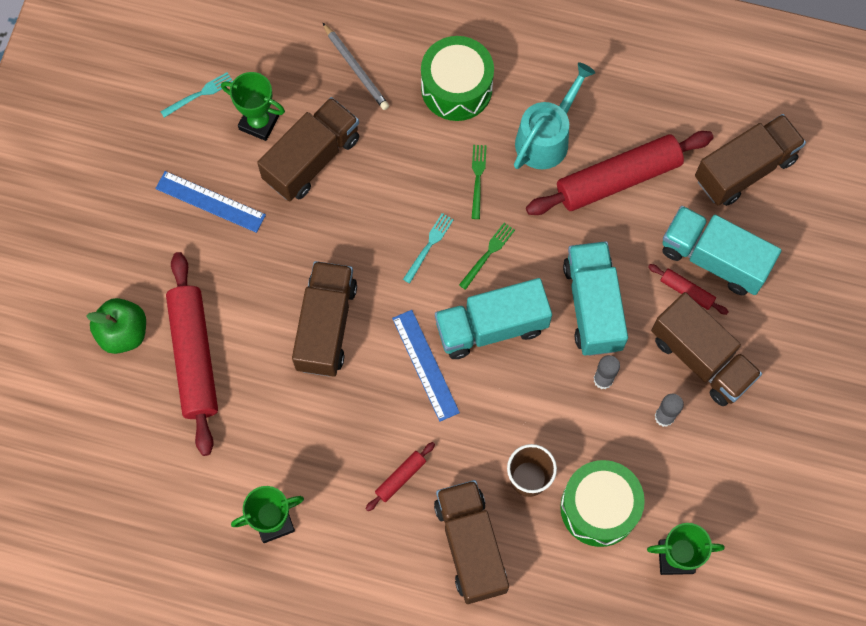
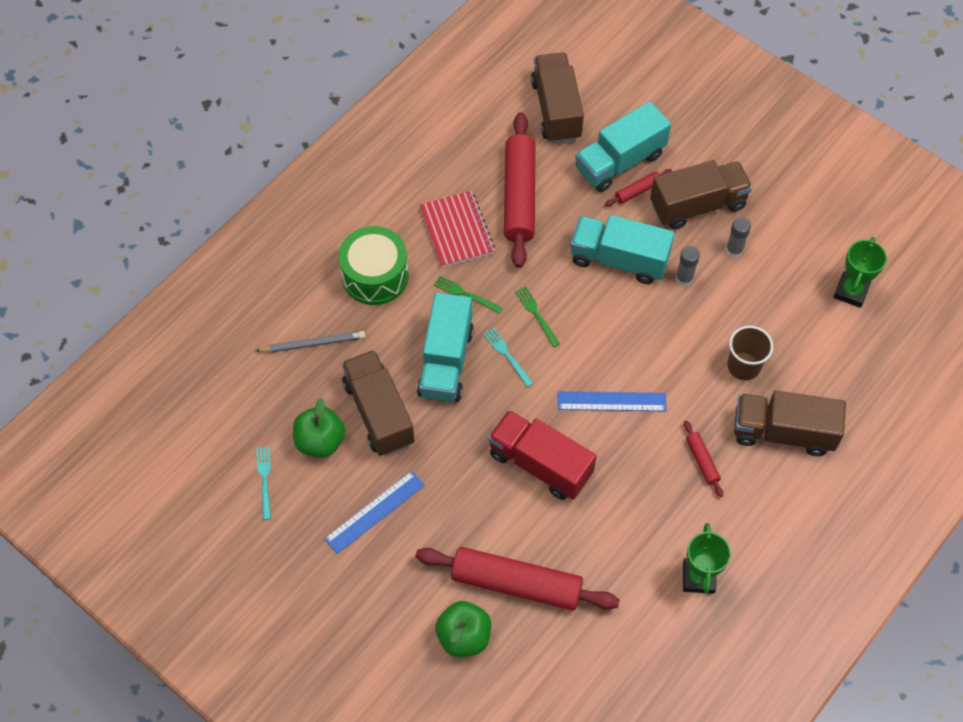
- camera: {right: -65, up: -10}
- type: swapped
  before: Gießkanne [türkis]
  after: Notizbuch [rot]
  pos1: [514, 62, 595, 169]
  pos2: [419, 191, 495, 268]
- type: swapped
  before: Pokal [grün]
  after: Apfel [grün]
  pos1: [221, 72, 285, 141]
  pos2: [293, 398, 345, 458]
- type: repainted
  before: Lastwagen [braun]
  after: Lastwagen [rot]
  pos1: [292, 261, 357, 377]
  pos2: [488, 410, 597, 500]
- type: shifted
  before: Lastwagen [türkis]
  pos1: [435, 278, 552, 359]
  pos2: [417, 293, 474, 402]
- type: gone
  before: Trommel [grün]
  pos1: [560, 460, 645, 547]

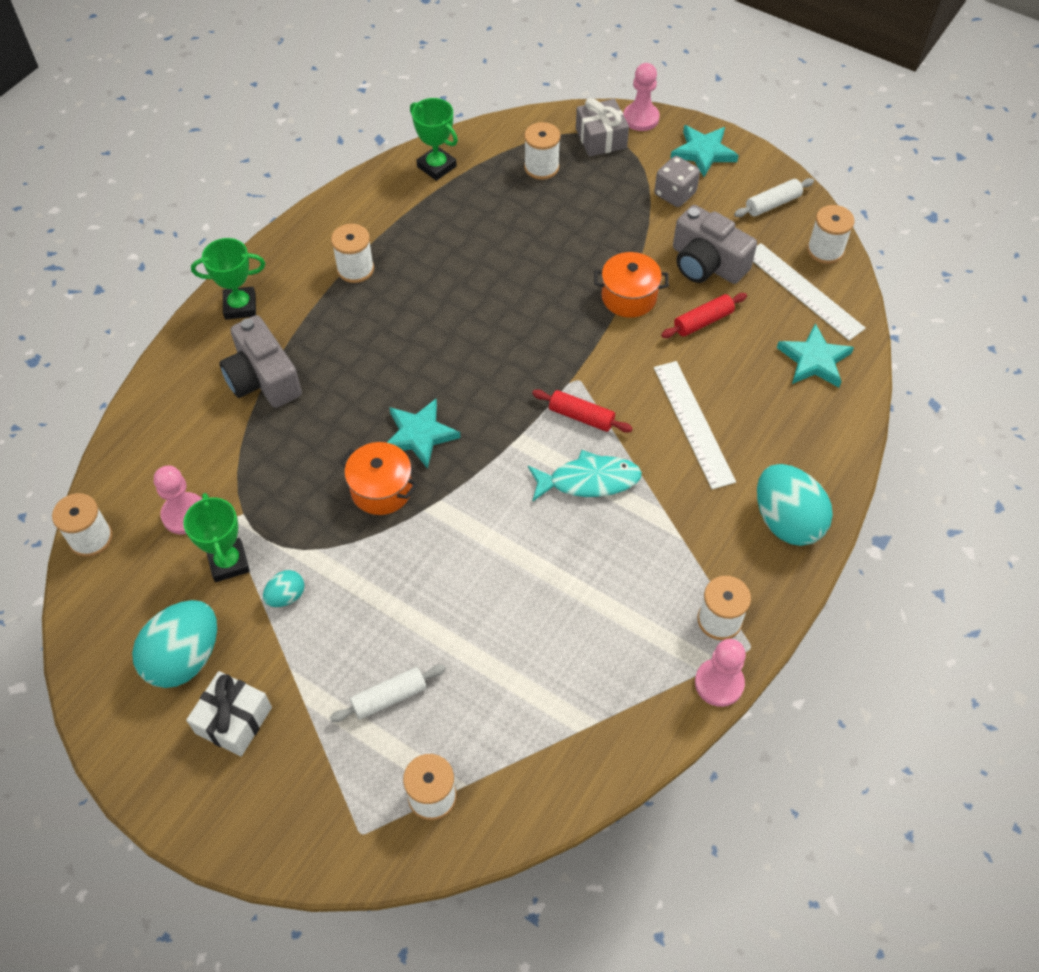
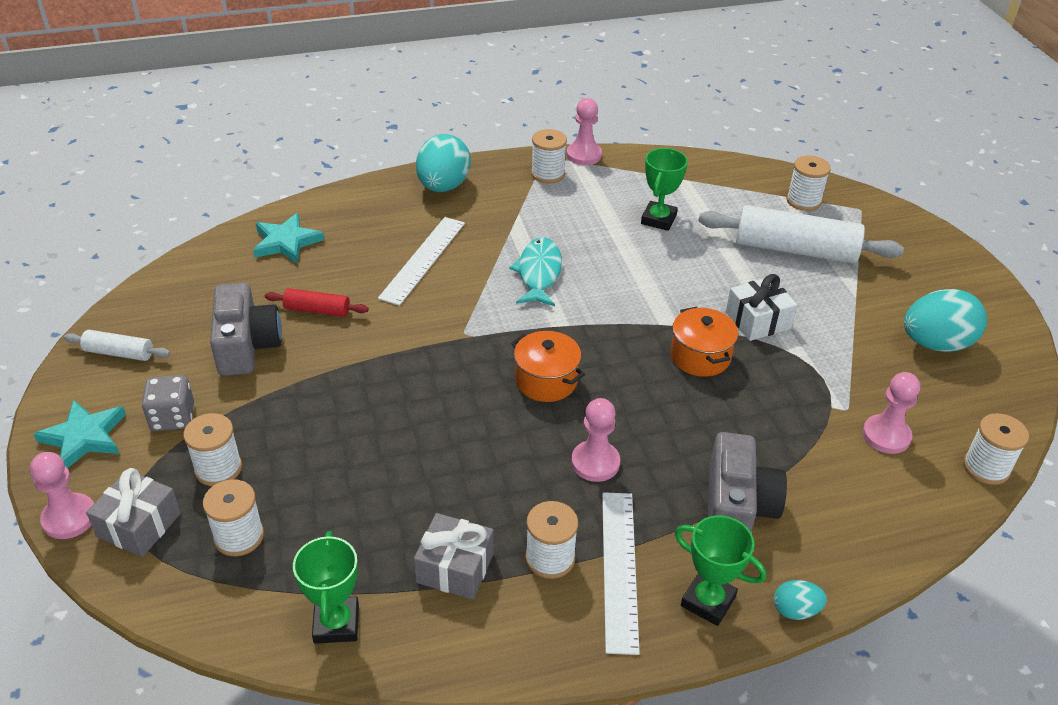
- camera: {right: -140, up: -15}
- type: shifted
  before: Garnrolle [weiß]
  pos1: [807, 205, 855, 264]
  pos2: [183, 413, 242, 486]
- type: shifted
  before: Lineal [weiß]
  pos1: [753, 243, 866, 341]
  pos2: [602, 492, 640, 655]
- type: shifted
  before: Kochtopf [orange]
  pos1: [594, 252, 669, 318]
  pos2: [511, 331, 585, 402]
- type: gone
  before: Nudelholz [rot]
  pos1: [532, 389, 633, 433]
- type: gone
  before: Stern [türkis]
  pos1: [387, 399, 461, 469]
- type: rotated
  before: Fisch [türkis]
  pos1: [528, 450, 642, 502]
  pos2: [509, 237, 562, 306]
  turn: 60
- type: shifted
  before: Pokal [grün]
  pos1: [183, 493, 250, 582]
  pos2: [641, 148, 688, 231]
- type: shifted
  before: Ei [türkis]
  pos1: [263, 570, 305, 607]
  pos2: [774, 580, 827, 620]
- type: scaled
  before: Nudelholz [weiß]
  pos1: [330, 665, 446, 722]
  pos2: [698, 205, 904, 264]
  scale: 2.04
- type: shifted
  before: Geschenk [weiß]
  pos1: [186, 671, 272, 756]
  pos2: [726, 274, 797, 341]
- type: new
  after: Bauer [rosa]
  pos2: [571, 398, 620, 482]
- type: new
  after: Geschenk [grau]
  pos2: [414, 513, 494, 600]

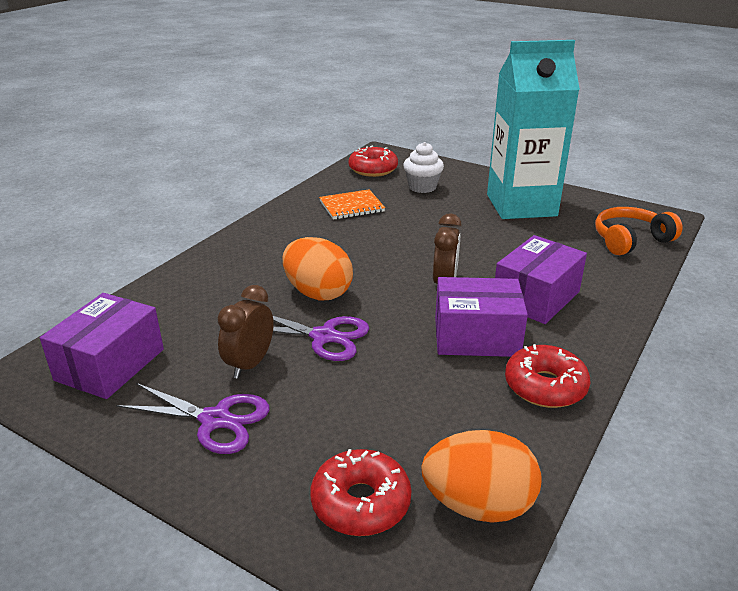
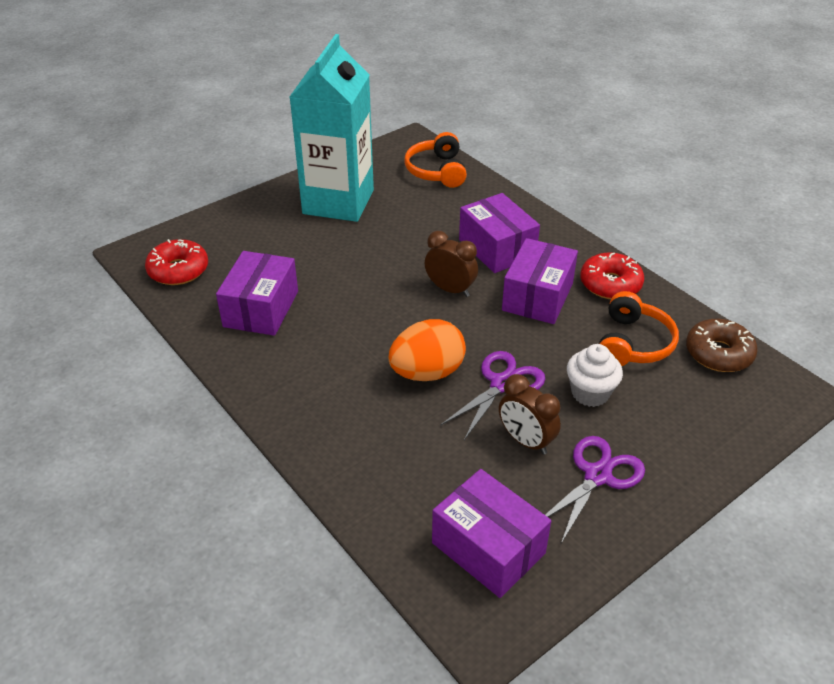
- camera: {right: -70, up: 10}
- type: shifted
  before: Muffin [weiß]
  pos1: [403, 142, 444, 193]
  pos2: [567, 344, 623, 407]
- type: swapped
  before: Notizbuch [orange]
  after: Schachtel [lila]
  pos1: [319, 189, 385, 220]
  pos2: [216, 251, 298, 336]
- type: swapped
  before: Ei [orange]
  after: Donut [braun]
  pos1: [421, 430, 542, 523]
  pos2: [686, 319, 758, 372]
- type: gone
  before: Donut [rot]
  pos1: [310, 449, 412, 536]
- type: new
  after: Kopfhörer [orange]
  pos2: [599, 291, 679, 366]

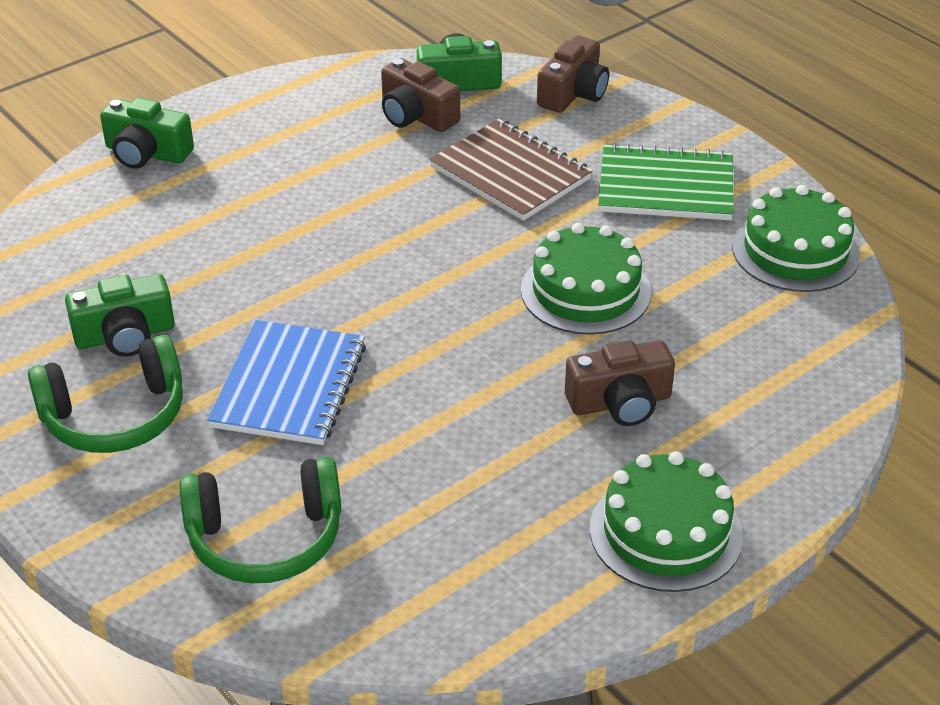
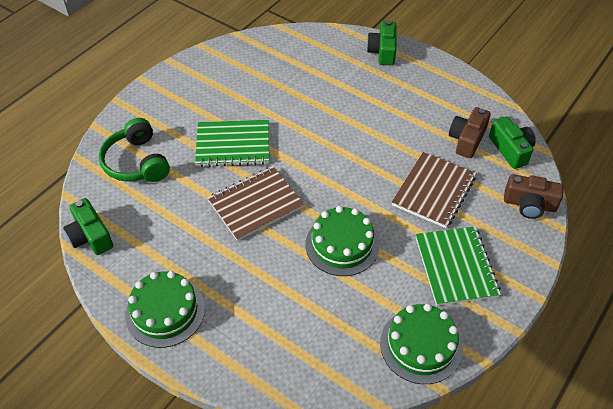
- camera: {right: 75, up: 10}
- type: shifted
  before: Kamera [grün]
  pos1: [65, 274, 175, 357]
  pos2: [63, 198, 113, 255]
- type: repainted
  before: Notizbuch [blau]
  after: Notizbuch [grün]
  pos1: [207, 320, 366, 445]
  pos2: [195, 120, 269, 167]
- type: gone
  before: Kopfhörer [grün]
  pos1: [28, 335, 183, 453]
- type: gone
  before: Kamera [braun]
  pos1: [565, 340, 675, 426]
- type: new
  after: Notizbuch [braun]
  pos2: [208, 166, 304, 241]

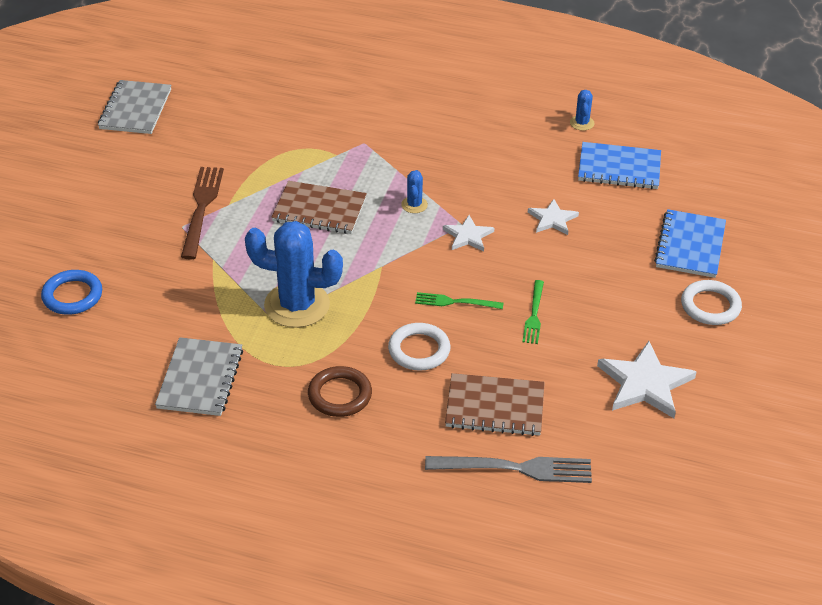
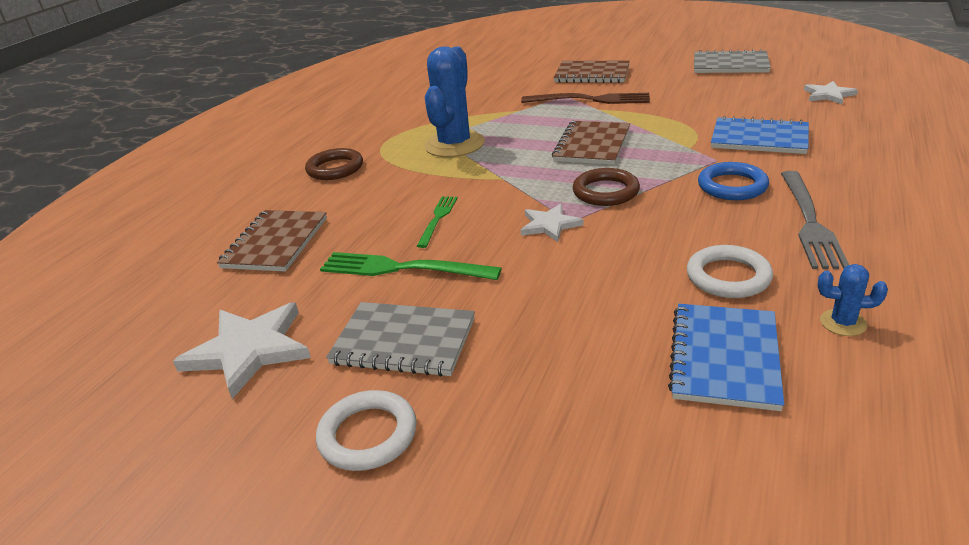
- camera: {right: 100, up: -10}
- type: swapped
  before: Kaktus [blau]
  after: Ring [braun]
  pos1: [401, 170, 428, 213]
  pos2: [573, 168, 640, 206]
- type: shifted
  before: Stern [weiß]
  pos1: [528, 199, 579, 235]
  pos2: [804, 81, 858, 104]
- type: shifted
  before: Notizbuch [blau]
  pos1: [654, 209, 726, 278]
  pos2: [711, 116, 809, 154]
- type: shifted
  before: Ring [blau]
  pos1: [41, 270, 102, 315]
  pos2: [698, 162, 769, 200]
- type: scaled
  before: Gabel [grün]
  pos1: [522, 280, 544, 344]
  pos2: [320, 252, 502, 280]
  scale: 1.7
- type: shifted
  before: Ring [weiß]
  pos1: [388, 323, 451, 371]
  pos2: [687, 245, 773, 298]
- type: shifted
  before: Notizbuch [grau]
  pos1: [155, 337, 243, 416]
  pos2: [326, 302, 475, 377]
- type: shifted
  before: Gabel [grau]
  pos1: [425, 456, 592, 483]
  pos2: [781, 171, 849, 269]
- type: new
  after: Notizbuch [braun]
  pos2: [554, 61, 630, 83]

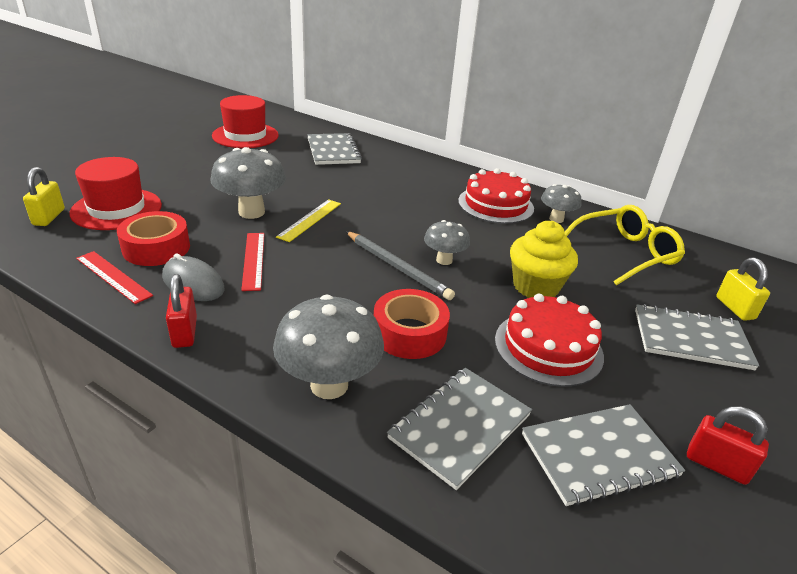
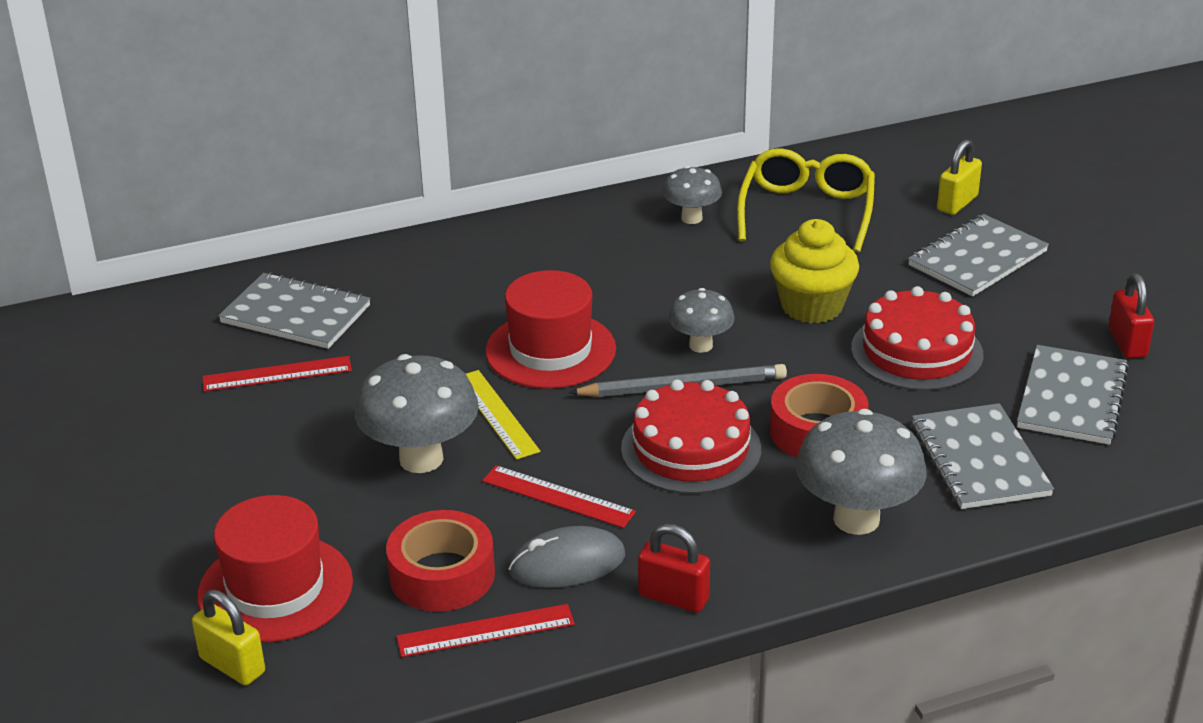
- camera: {right: -50, up: 0}
- type: shifted
  before: Hut [rot]
  pos1: [212, 95, 279, 148]
  pos2: [485, 270, 616, 389]
- type: shifted
  before: Kuchen [rot]
  pos1: [458, 168, 534, 224]
  pos2: [621, 379, 761, 494]
- type: rotated
  before: Vorhängeschloss [gelb]
  pos1: [716, 258, 770, 321]
  pos2: [937, 139, 982, 215]
  turn: -75
- type: rotated
  before: Vorhängeschloss [rot]
  pos1: [687, 407, 769, 485]
  pos2: [1108, 273, 1154, 358]
  turn: -75
- type: new
  after: Lineal [rot]
  pos2: [202, 356, 352, 392]

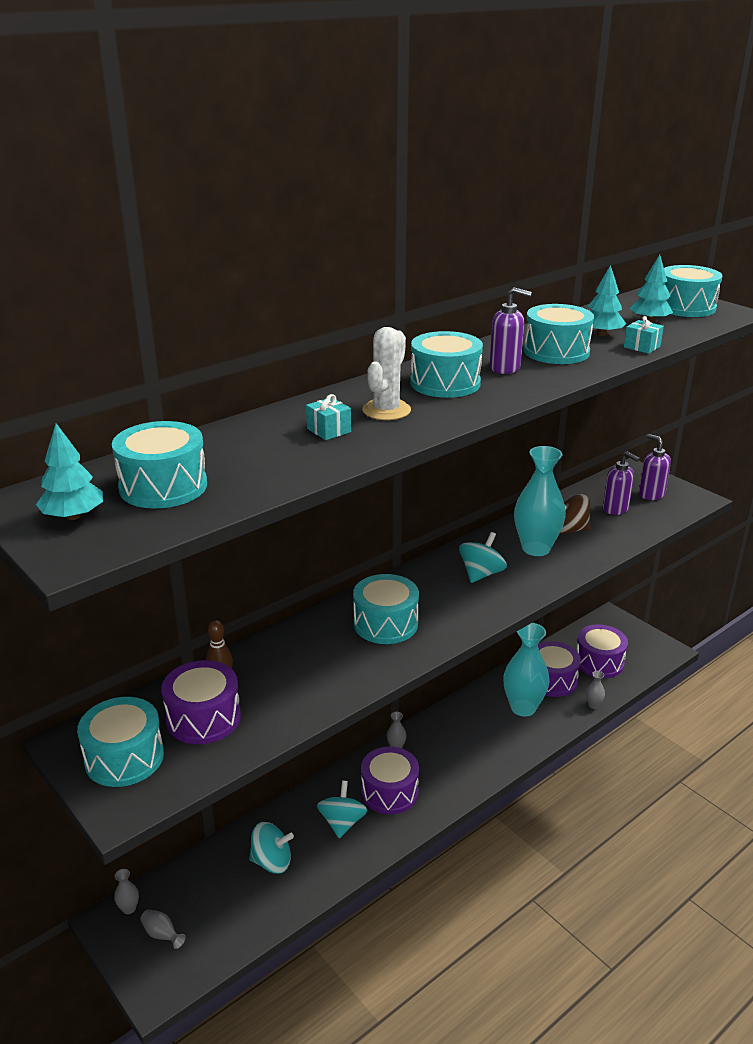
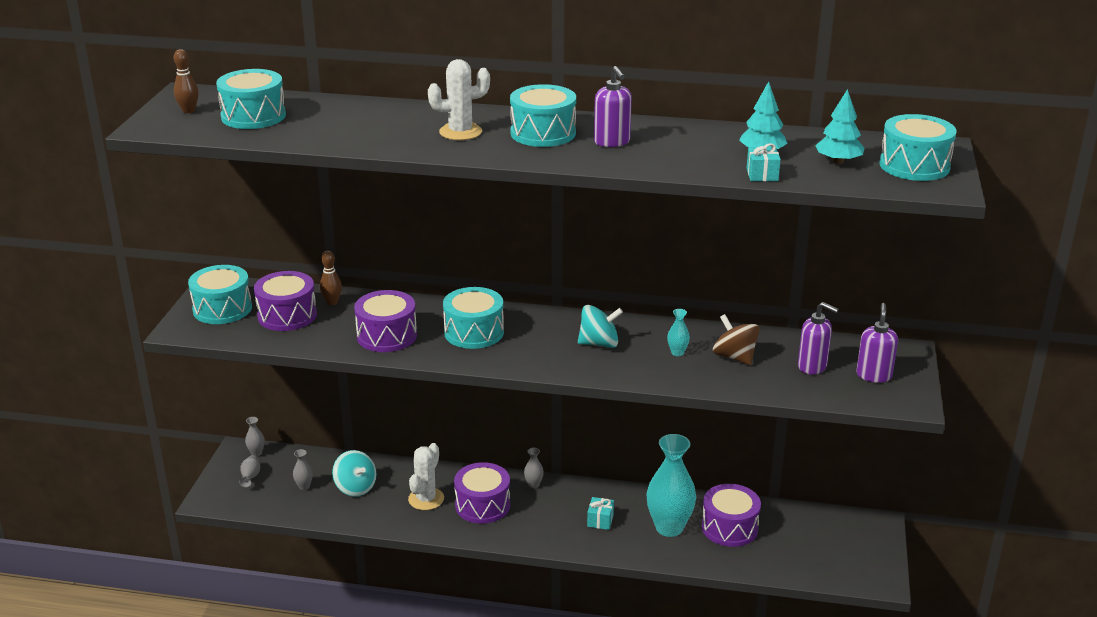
- camera: {right: 50, up: 0}
- type: gone
  before: Trommel [türkis]
  pos1: [524, 304, 594, 364]
- type: shifted
  before: Geschenk [türkis]
  pos1: [306, 394, 351, 440]
  pos2: [587, 497, 614, 530]
- type: swapped
  before: Baum [türkis]
  after: Bowlingkegel [braun]
  pos1: [36, 423, 103, 520]
  pos2: [174, 49, 199, 113]
- type: scaled
  before: Vase [türkis]
  pos1: [514, 446, 566, 556]
  pos2: [667, 309, 690, 356]
  scale: 0.42
- type: rotated
  before: Seifenspender [lila]
  pos1: [603, 451, 640, 515]
  pos2: [798, 302, 839, 374]
  turn: -60
- type: shifted
  before: Trommel [lila]
  pos1: [577, 624, 628, 678]
  pos2: [354, 290, 417, 352]
- type: shifted
  before: Vase [grau]
  pos1: [586, 671, 605, 709]
  pos2: [293, 449, 313, 490]
- type: swapped
  before: Kreisel [türkis]
  after: Kaktus [weiß]
  pos1: [317, 781, 368, 838]
  pos2: [408, 443, 444, 510]

